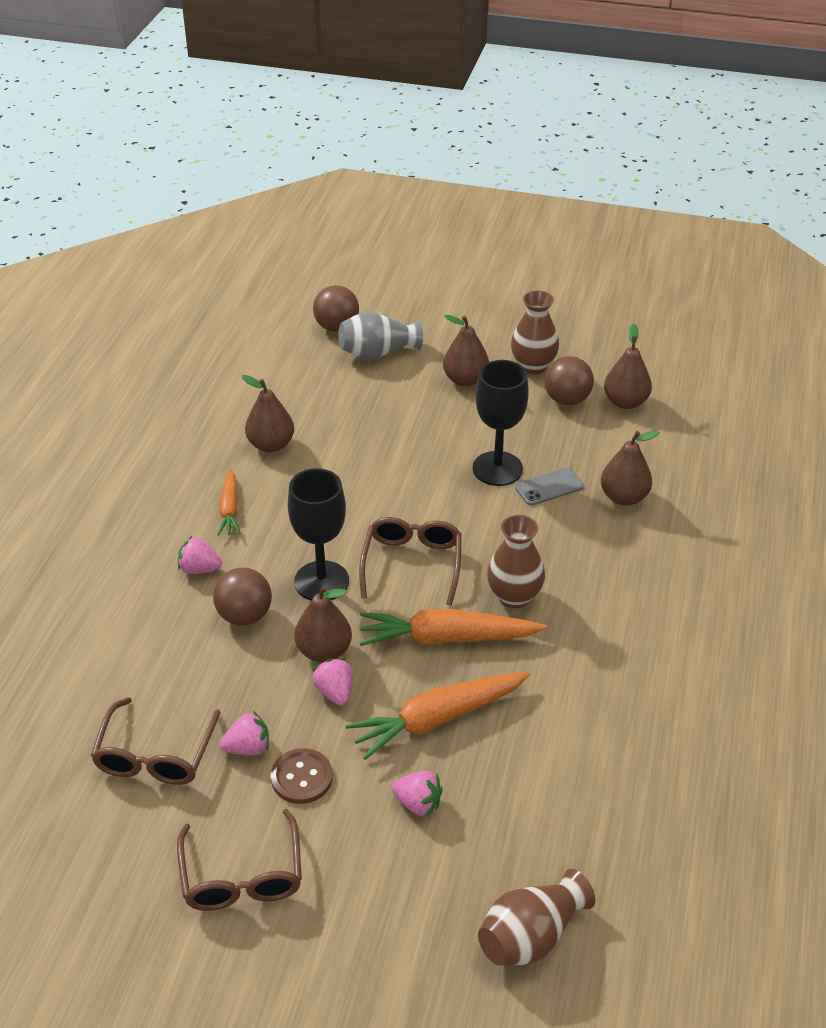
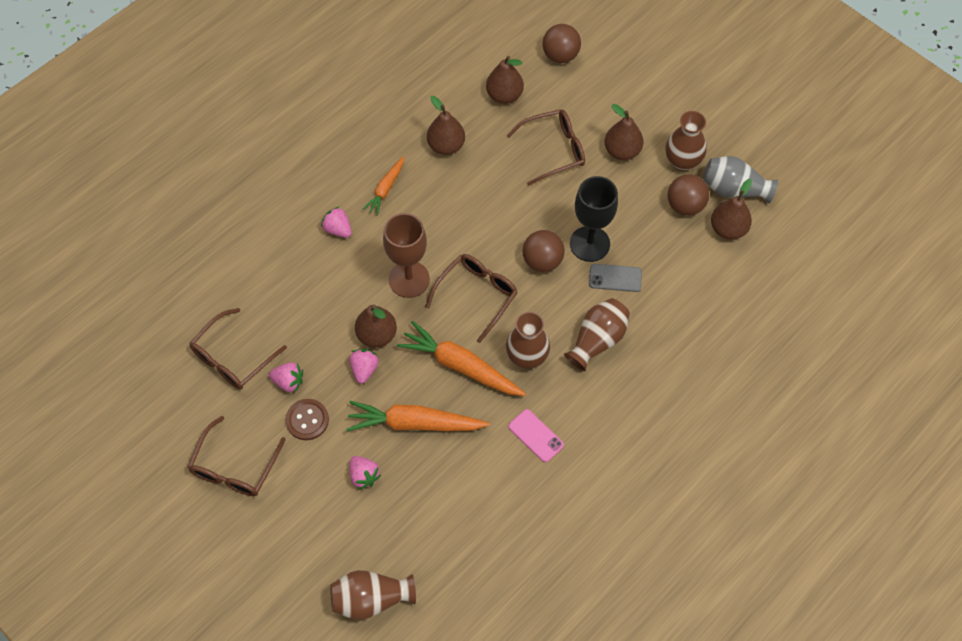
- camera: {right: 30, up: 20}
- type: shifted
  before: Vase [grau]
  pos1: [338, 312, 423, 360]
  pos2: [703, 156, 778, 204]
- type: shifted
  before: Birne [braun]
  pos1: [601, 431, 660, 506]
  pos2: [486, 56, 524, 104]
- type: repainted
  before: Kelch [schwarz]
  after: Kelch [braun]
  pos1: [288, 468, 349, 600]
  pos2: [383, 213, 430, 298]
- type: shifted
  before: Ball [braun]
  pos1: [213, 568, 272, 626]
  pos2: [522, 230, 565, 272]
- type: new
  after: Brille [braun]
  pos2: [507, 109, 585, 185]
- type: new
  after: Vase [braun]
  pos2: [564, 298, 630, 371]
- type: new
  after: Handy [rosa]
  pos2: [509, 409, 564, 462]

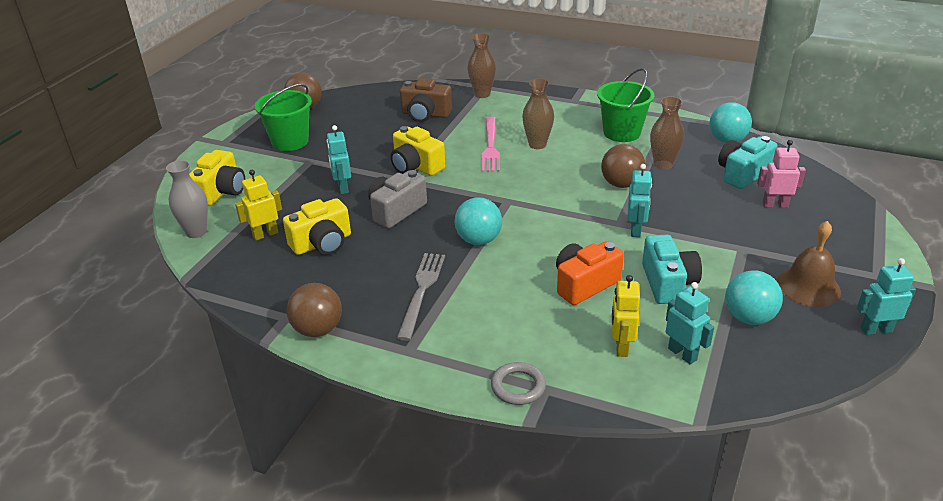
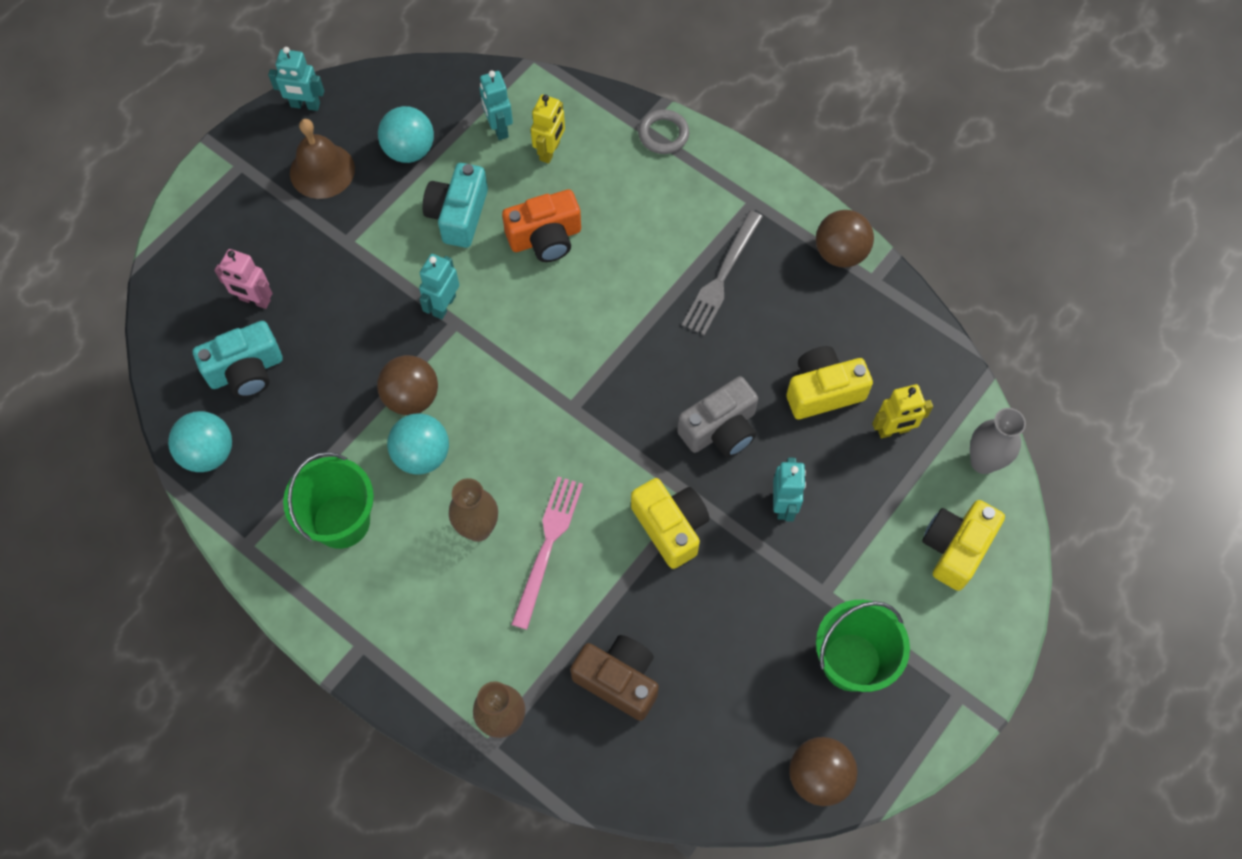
- camera: {right: -165, up: 30}
- type: gone
  before: Vase [braun]
  pos1: [650, 96, 684, 170]
- type: shifted
  before: Ball [türkis]
  pos1: [455, 197, 502, 245]
  pos2: [387, 413, 449, 474]

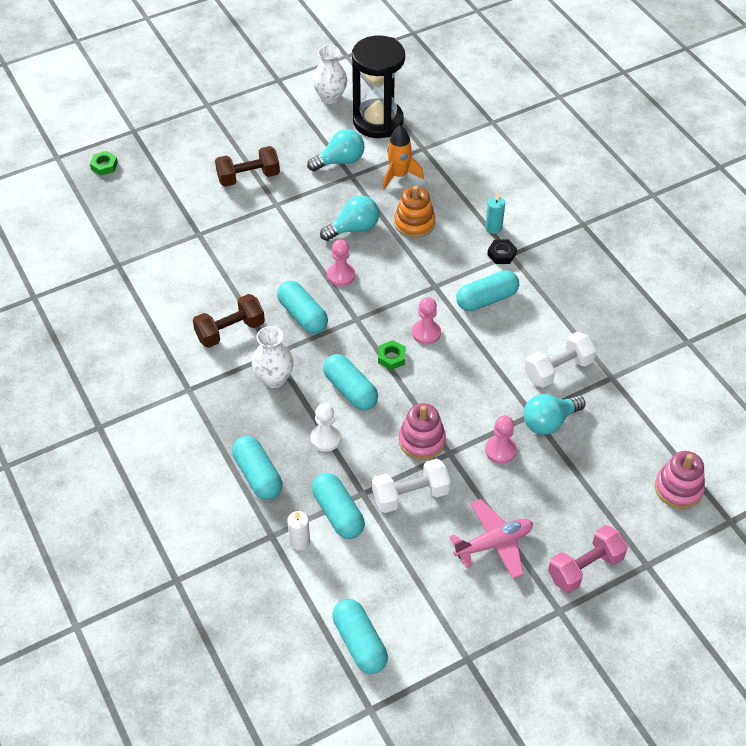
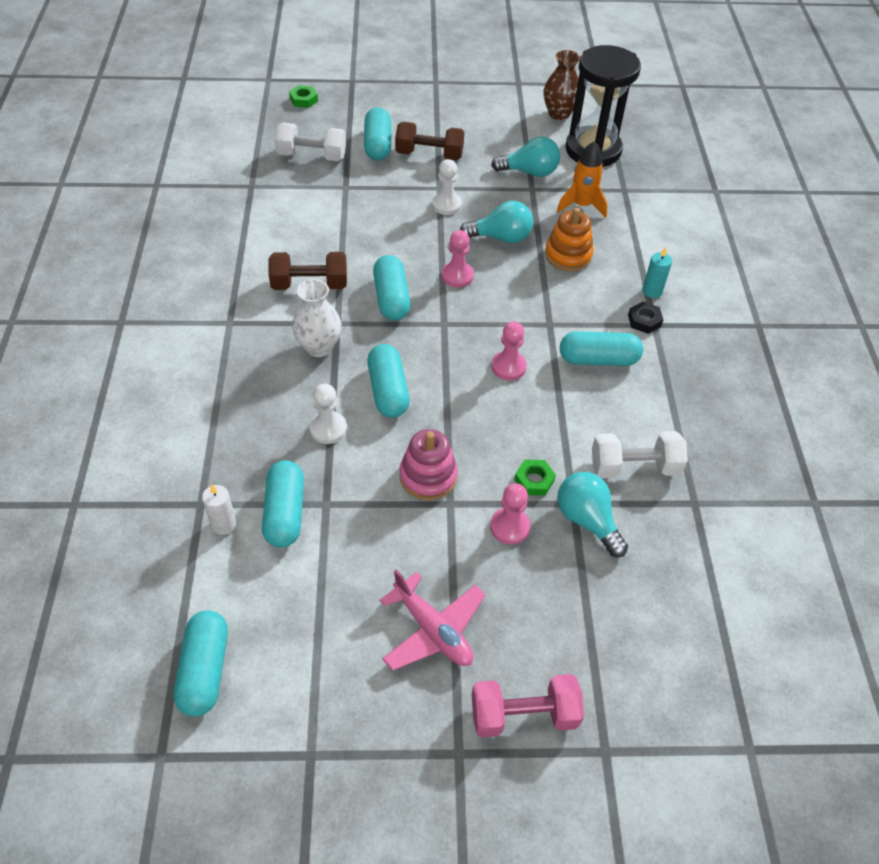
- camera: {right: 25, up: 0}
- type: repainted
  before: Vase [weiß]
  after: Vase [braun]
  pos1: [313, 45, 347, 104]
  pos2: [544, 50, 580, 120]
- type: shifted
  before: Sechskantmutter [grün]
  pos1: [378, 340, 406, 370]
  pos2: [514, 459, 556, 496]
- type: rotated
  before: Glühbirne [türkis]
  pos1: [524, 394, 586, 435]
  pos2: [558, 472, 628, 557]
  turn: 60
- type: shifted
  before: Kapsel [türkis]
  pos1: [232, 436, 282, 500]
  pos2: [364, 107, 391, 161]
- type: gone
  before: Stapelspielzeug [rosa]
  pos1: [655, 451, 705, 509]
- type: shifted
  before: Hantel [weiß]
  pos1: [372, 459, 451, 513]
  pos2: [274, 123, 346, 161]
- type: rotated
  before: Flugzeug [rosa]
  pos1: [449, 499, 533, 579]
  pos2: [380, 569, 485, 671]
  turn: 45
- type: new
  after: Bauer [weiß]
  pos2: [432, 159, 462, 215]

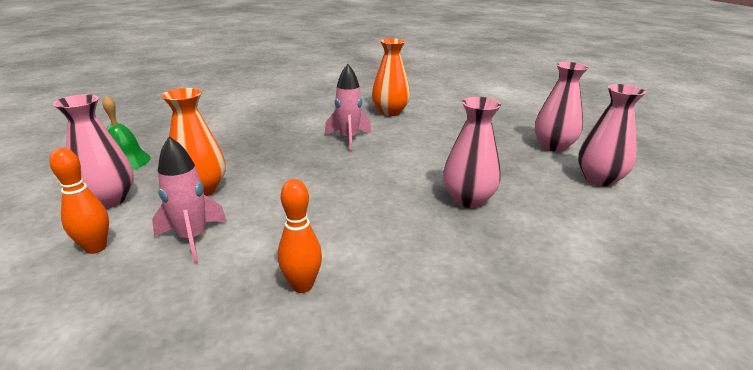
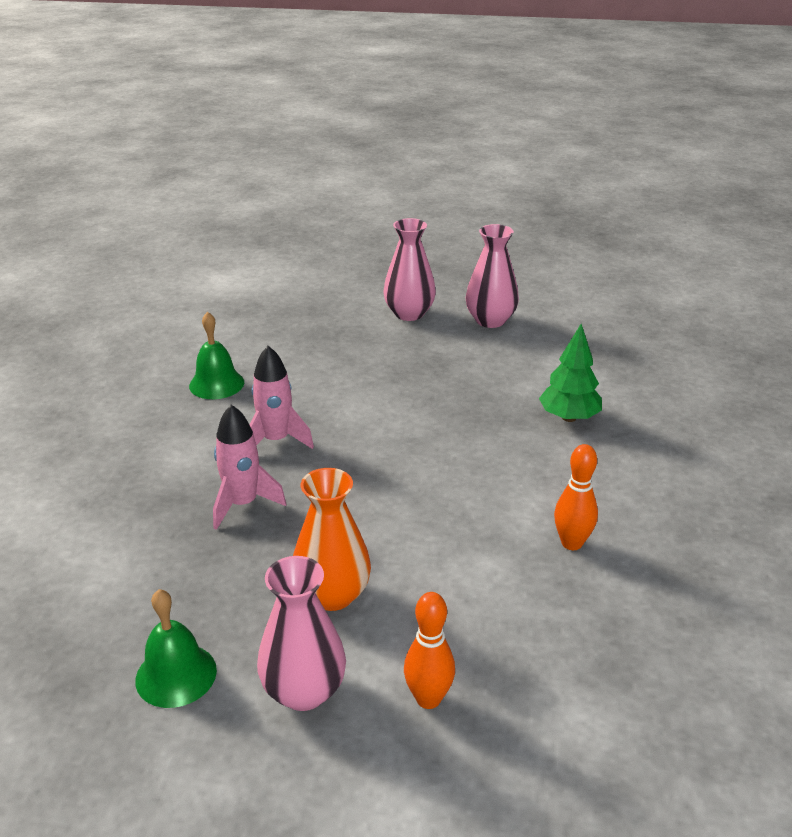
- camera: {right: -65, up: 5}
- type: swapped
  before: Vase [orange]
  after: Glocke [grün]
  pos1: [372, 38, 410, 116]
  pos2: [189, 312, 244, 399]
- type: gone
  before: Vase [rosa]
  pos1: [443, 97, 501, 208]
- type: shifted
  before: Rakete [rosa]
  pos1: [152, 136, 227, 263]
  pos2: [213, 405, 286, 530]
- type: new
  after: Baum [grün]
  pos2: [539, 324, 602, 422]

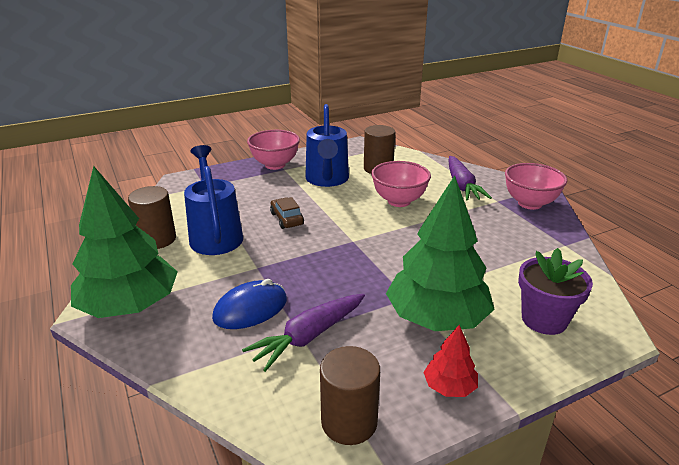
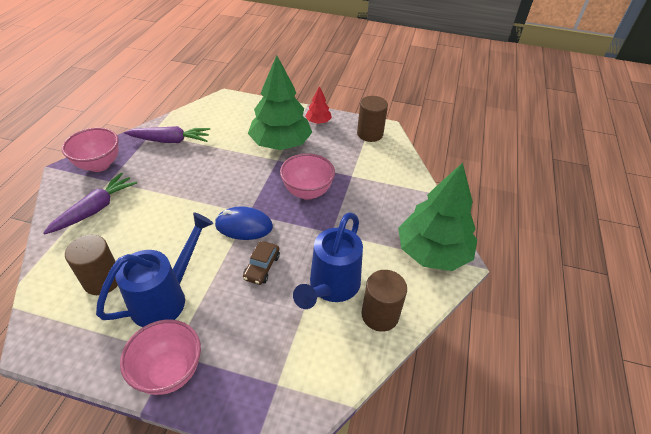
- camera: {right: -140, up: 15}
- type: shifted
  before: Schüssel [rosa]
  pos1: [371, 161, 431, 207]
  pos2: [280, 153, 335, 200]
- type: gone
  before: Blumentopf [lila]
  pos1: [518, 248, 593, 335]
- type: shifted
  before: Computermaus [blau]
  pos1: [212, 279, 287, 329]
  pos2: [215, 206, 273, 240]
- type: shifted
  before: Karotte [lila]
  pos1: [242, 294, 365, 372]
  pos2: [124, 126, 210, 143]

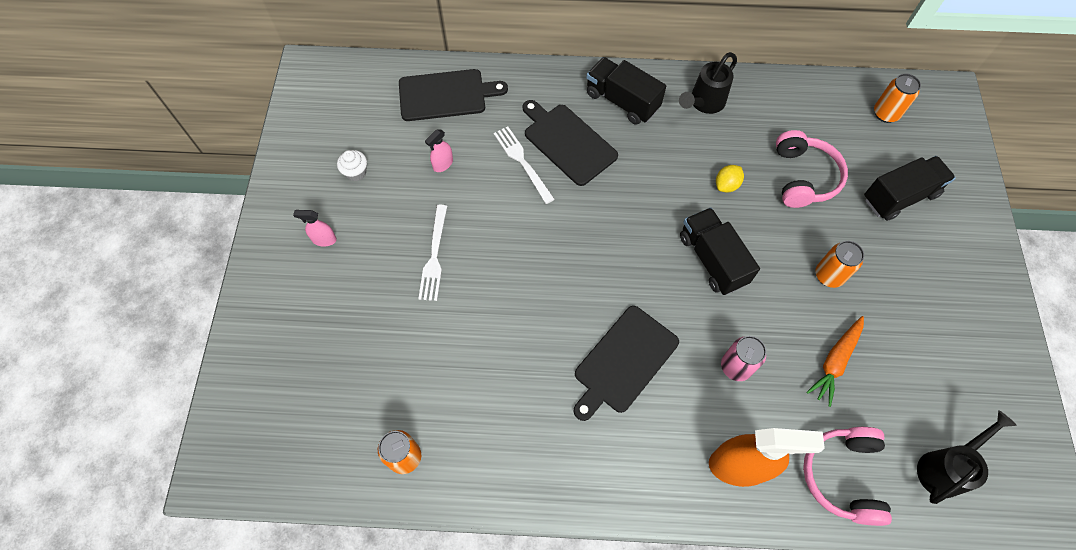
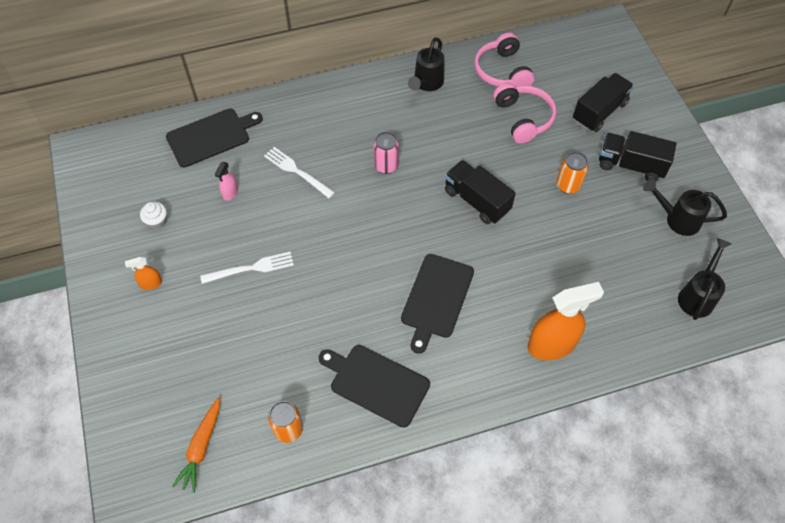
- camera: {right: -20, up: -5}
- type: shifted
  before: Lastwagen [schwarz]
  pos1: [586, 57, 666, 125]
  pos2: [599, 131, 676, 181]
- type: gone
  before: Dose [orange]
  pos1: [874, 73, 921, 123]
- type: shifted
  before: Schneidebrett [schwarz]
  pos1: [523, 100, 618, 186]
  pos2: [319, 345, 430, 428]
- type: gone
  before: Zitrone [gelb]
  pos1: [716, 165, 744, 192]
- type: rotated
  before: Gabel [weiß]
  pos1: [418, 205, 447, 301]
  pos2: [200, 252, 294, 284]
  turn: -90
- type: repainted
  before: Sprühflasche [rosa]
  after: Sprühflasche [orange]
  pos1: [293, 210, 337, 247]
  pos2: [125, 257, 162, 290]
- type: shifted
  before: Karotte [orange]
  pos1: [806, 316, 864, 407]
  pos2: [172, 397, 220, 493]
- type: shifted
  before: Dose [rosa]
  pos1: [721, 336, 766, 381]
  pos2: [373, 132, 399, 174]
- type: shifted
  before: Kopfhörer [rosa]
  pos1: [803, 427, 892, 526]
  pos2: [474, 33, 534, 87]
- type: new
  after: Gießkanne [schwarz]
  pos2: [643, 179, 727, 236]

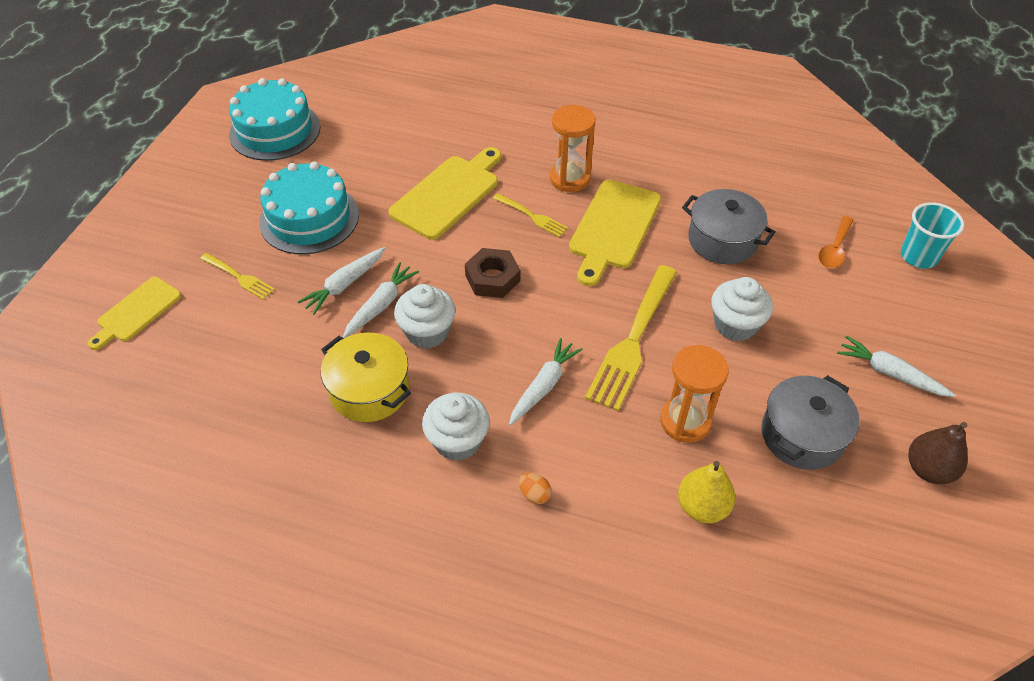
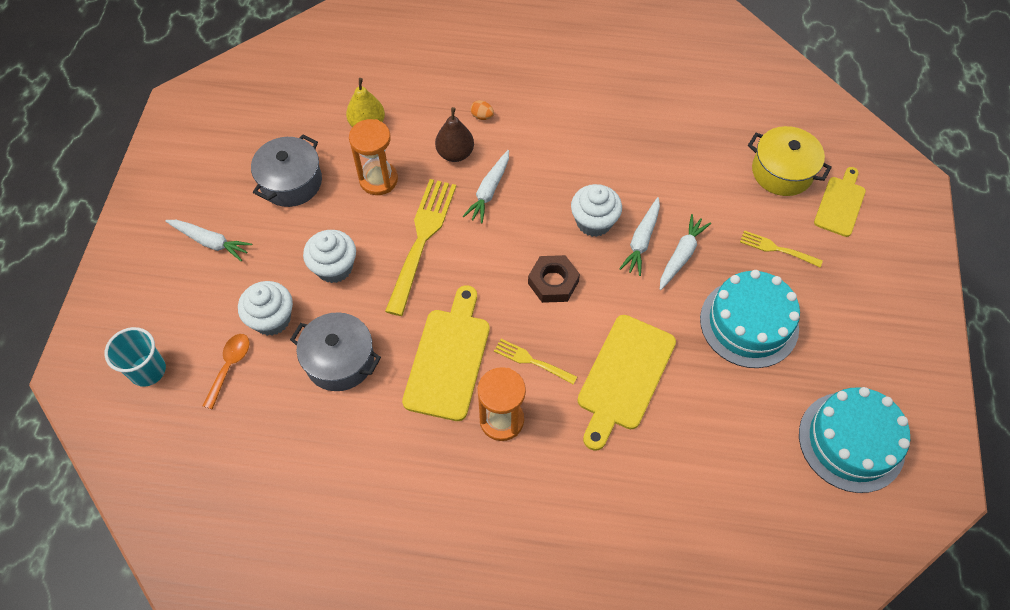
- camera: {right: 170, up: 10}
- type: shifted
  before: Kochtopf [gelb]
  pos1: [321, 333, 411, 422]
  pos2: [748, 126, 832, 196]
- type: shifted
  before: Muffin [weiß]
  pos1: [422, 393, 490, 461]
  pos2: [238, 281, 293, 336]
- type: shifted
  before: Birne [braun]
  pos1: [909, 422, 968, 484]
  pos2: [435, 107, 474, 162]

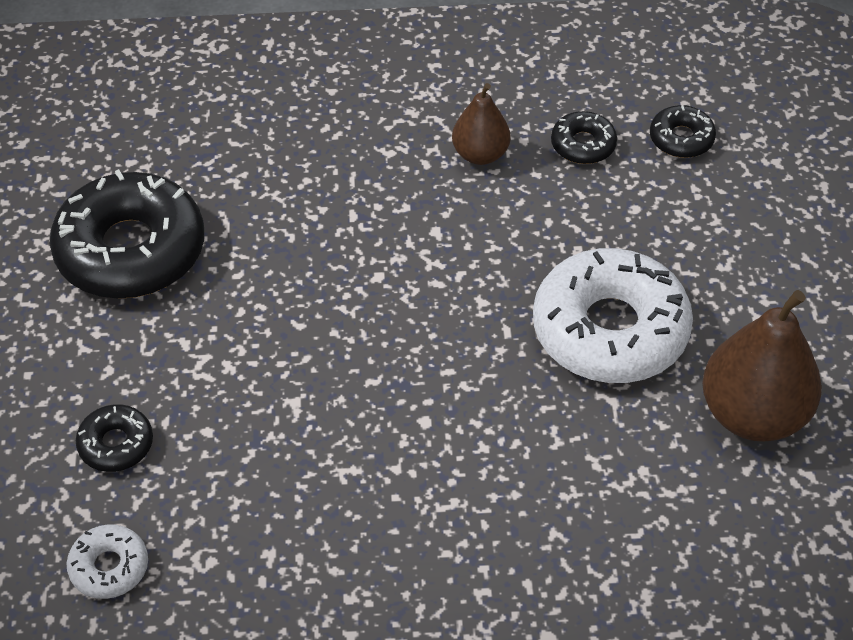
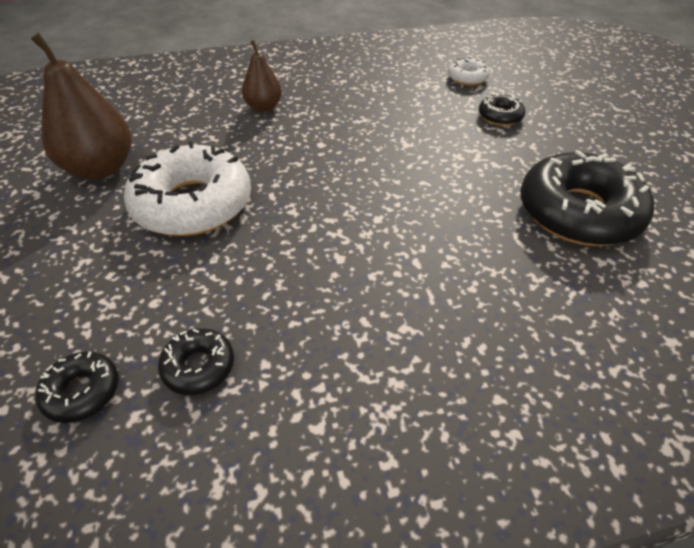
- camera: {right: 170, up: -5}
- type: shifted
  before: Birne [braun]
  pos1: [452, 83, 511, 165]
  pos2: [242, 40, 282, 112]

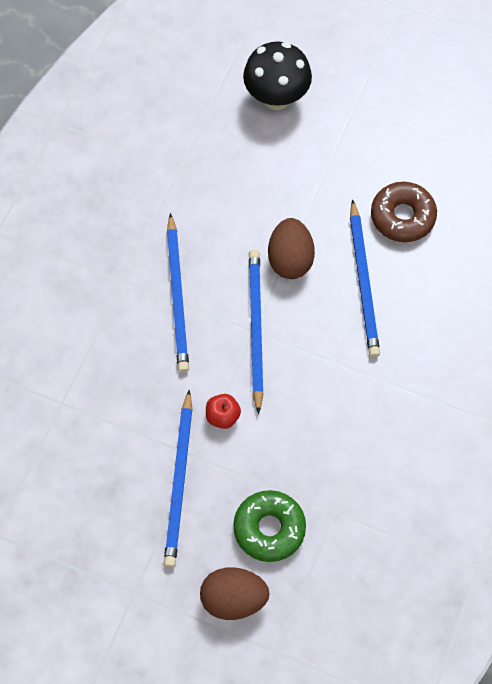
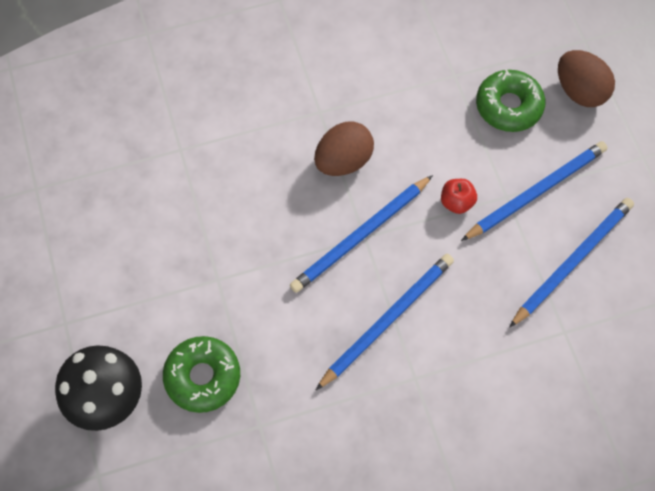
- camera: {right: -130, up: 0}
- type: gone
  before: Donut [braun]
  pos1: [371, 182, 437, 242]
- type: shifted
  before: Bleistift [blau]
  pos1: [350, 199, 380, 357]
  pos2: [509, 198, 634, 328]
- type: shifted
  before: Ei [braun]
  pos1: [268, 218, 315, 279]
  pos2: [314, 121, 374, 176]
- type: new
  after: Donut [grün]
  pos2: [163, 336, 240, 413]

